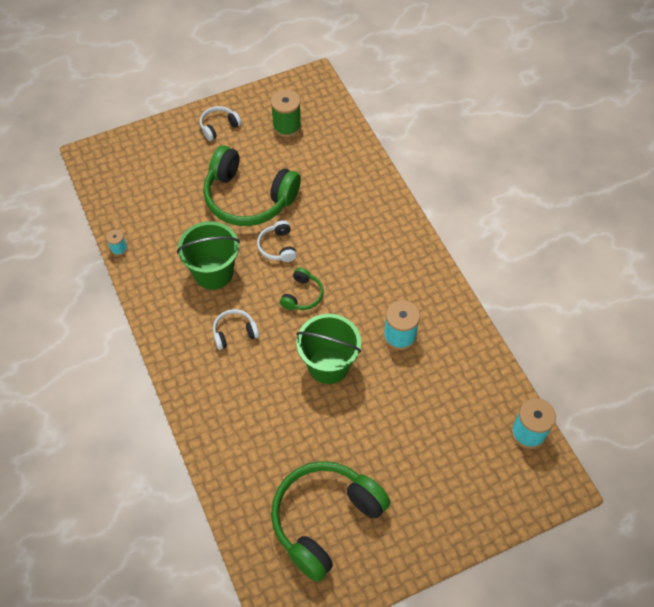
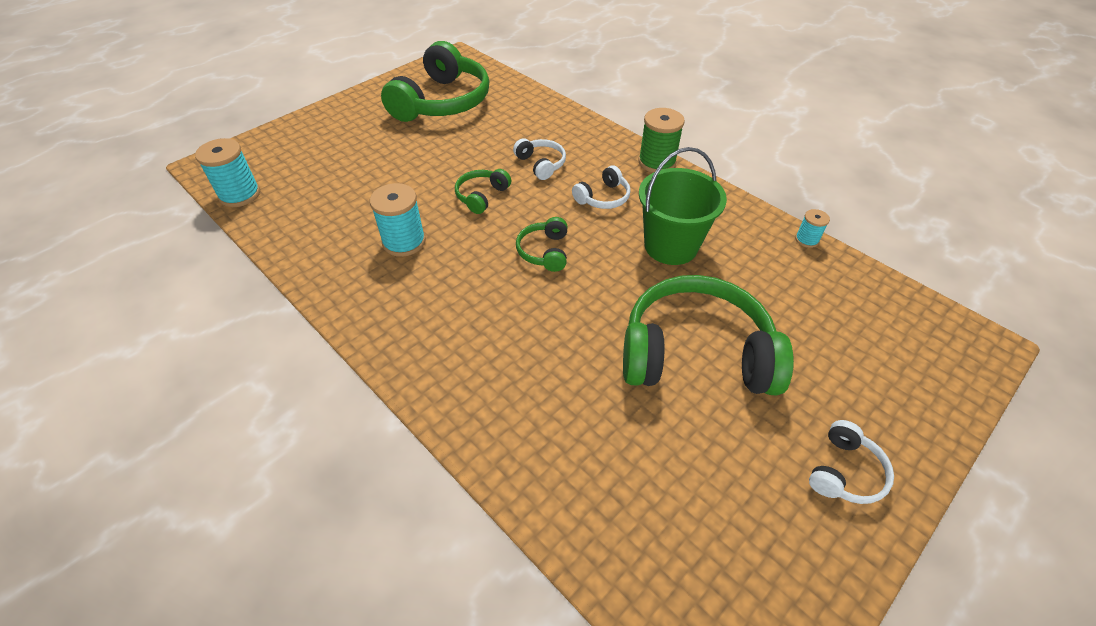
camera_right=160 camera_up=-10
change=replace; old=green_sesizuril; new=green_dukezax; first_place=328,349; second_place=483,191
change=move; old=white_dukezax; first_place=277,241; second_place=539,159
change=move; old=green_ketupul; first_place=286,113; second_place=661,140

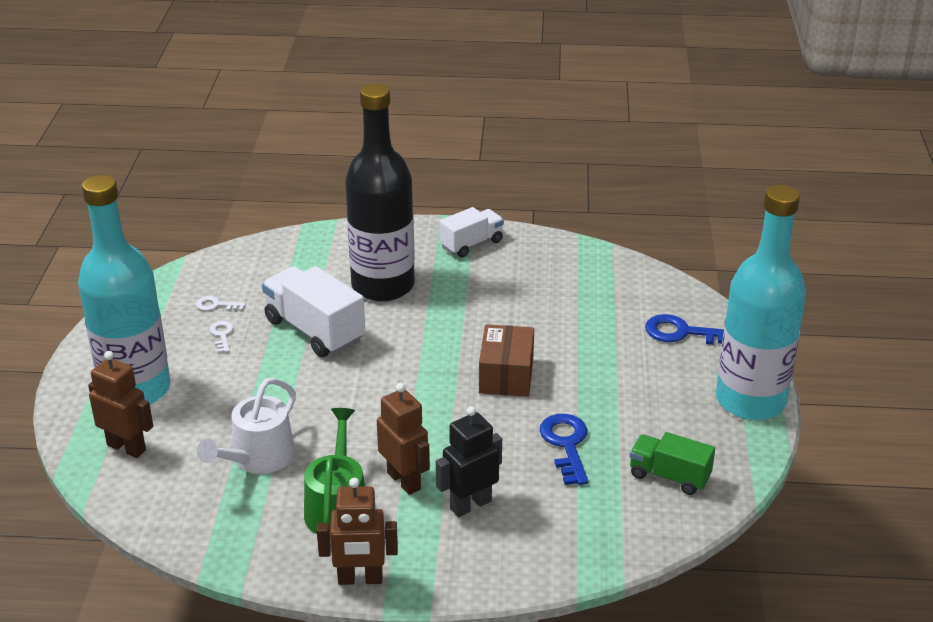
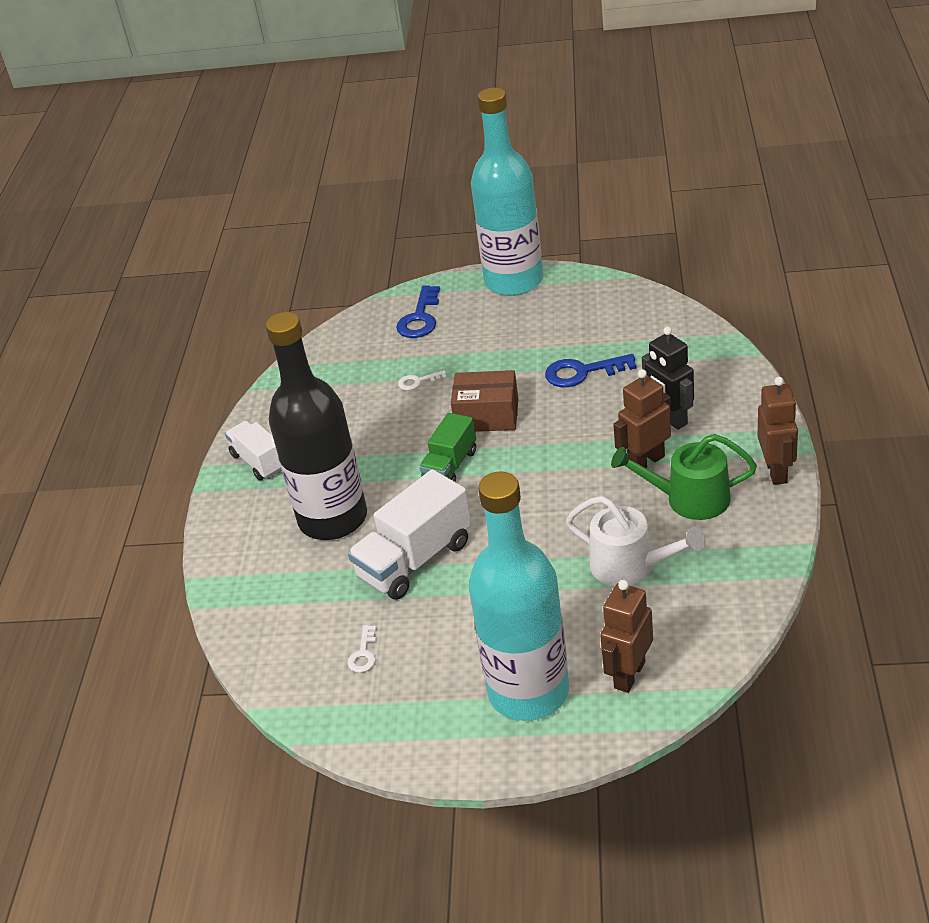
camera_right=-85 camera_up=5
change=move; old=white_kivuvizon; first_place=222,337; second_place=422,380
change=move; old=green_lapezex; first_place=672,463; second_place=447,447

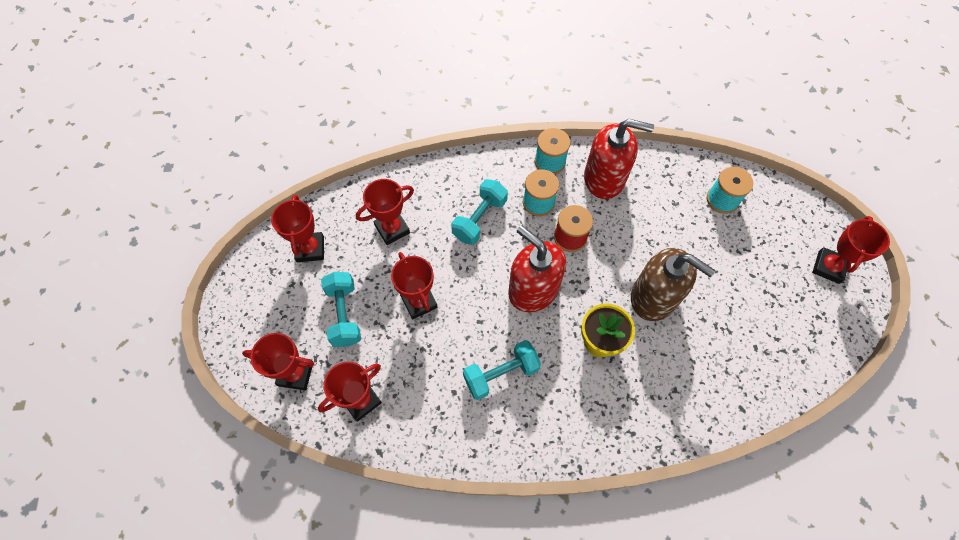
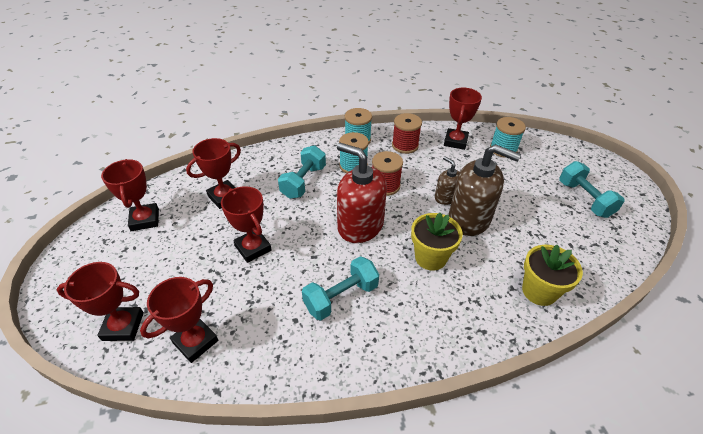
camera_right=-10 camera_up=-20
change=replace; old=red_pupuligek; new=red_ketupul; first_place=619,159; second_place=407,133
change=insert; new=brown_pupuligek; second_place=447,180
change=move; old=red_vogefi; first_place=851,250; second_place=463,119
change=insert; new=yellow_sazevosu; second_place=552,275
change=move; old=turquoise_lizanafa; first_place=341,309; second_place=591,189

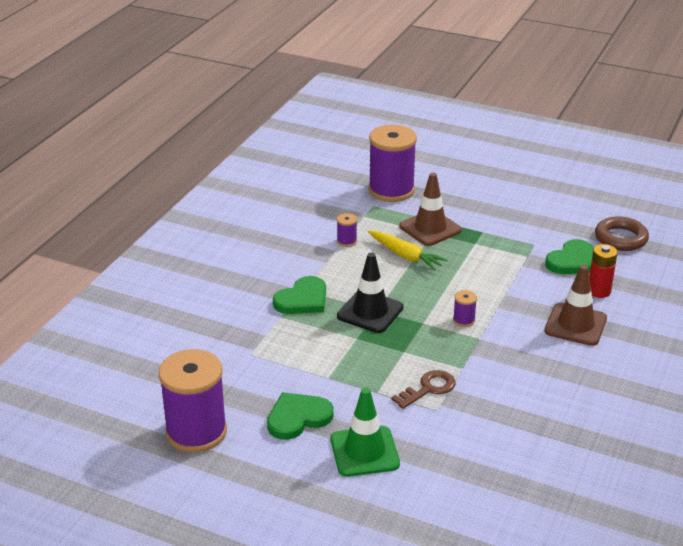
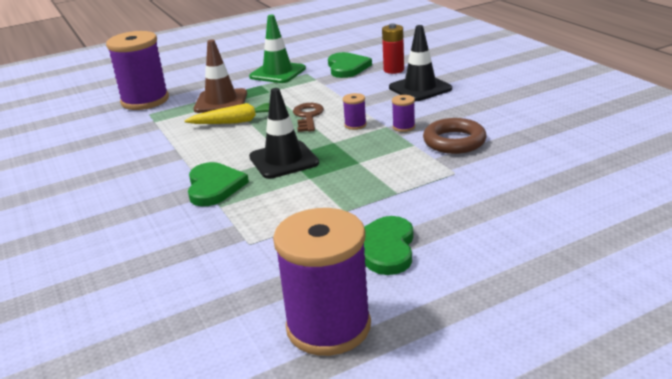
camera_right=-50 camera_up=-5
change=move; old=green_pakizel; first_place=365,432; second_place=277,49
change=move; old=brown_kivuvizon; first_place=423,389; second_place=308,117
change=recolor; old=brown_pakizel; new=black_pakizel; first_place=575,305; second_place=420,63
change=move; old=purple_ketupul; first_place=347,230; second_place=403,113
change=move; old=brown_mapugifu; first_place=622,233; second_place=455,136

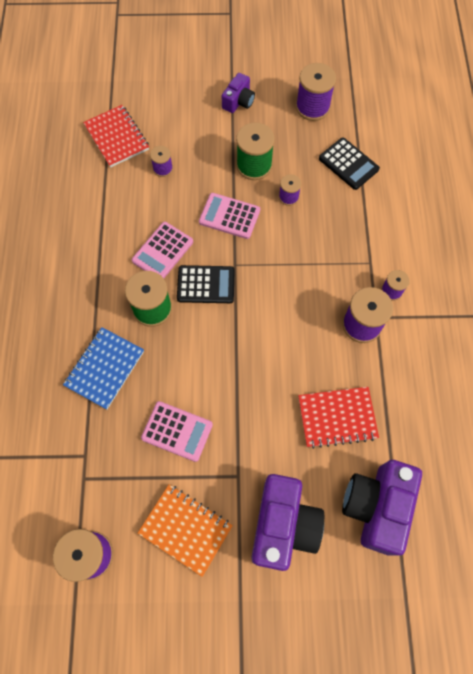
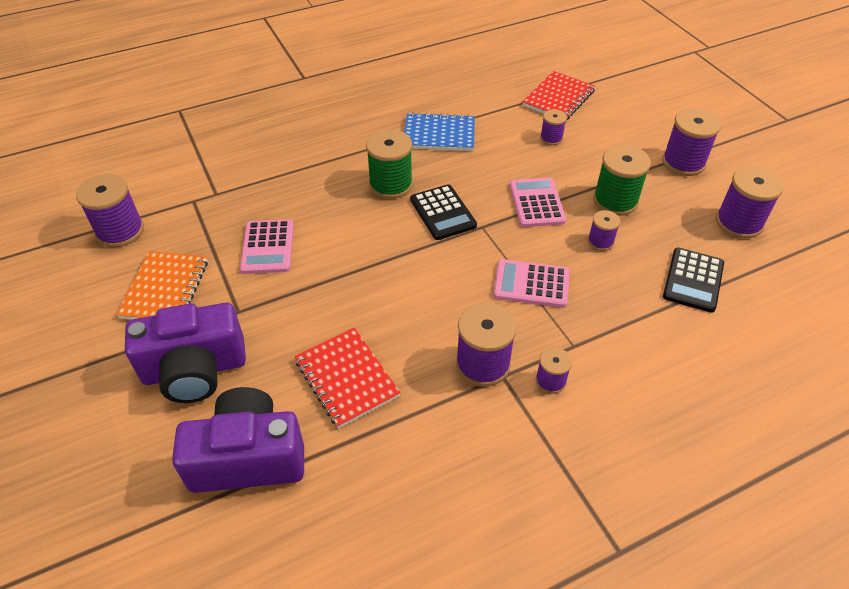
camera_right=65 camera_up=-20
change=move; old=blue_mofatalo; first_place=103,368; second_place=439,131
change=move; old=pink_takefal; first_place=162,250; second_place=531,283
change=replace; old=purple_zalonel; new=purple_ketupul; first_place=238,93; second_place=691,142

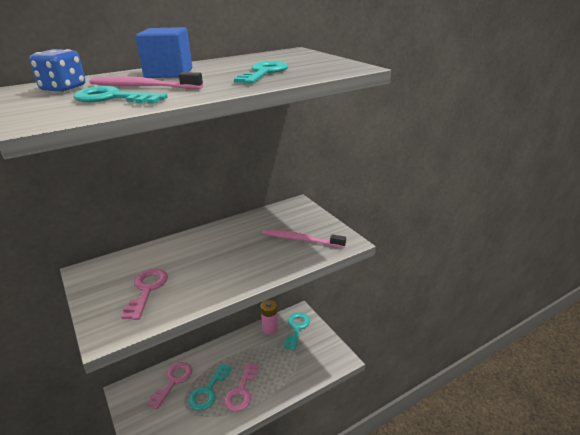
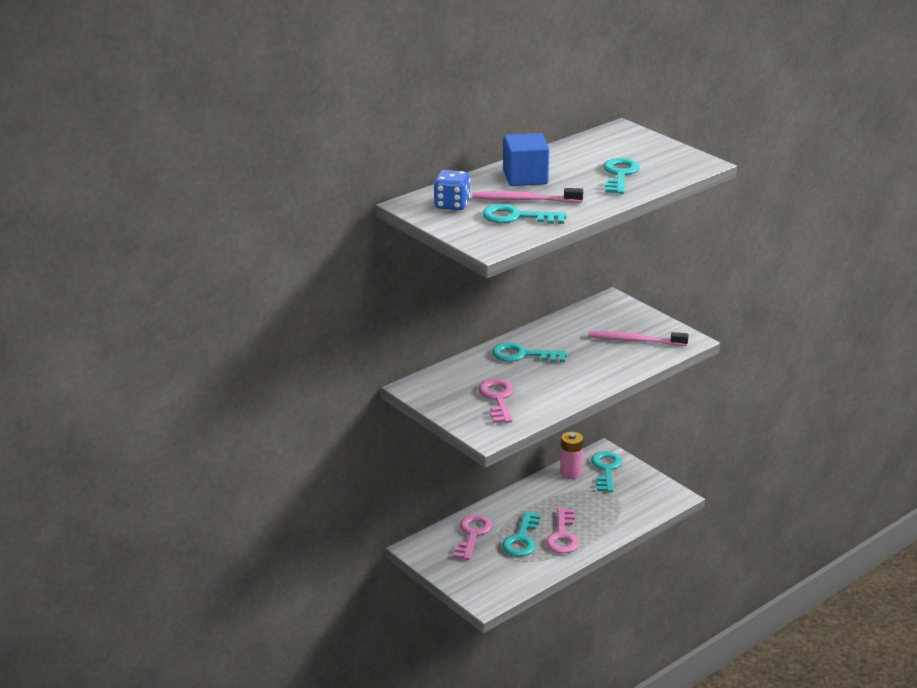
camera_right=-10 camera_up=0
change=insert; new=turquoise_kivuvizon; second_place=529,352

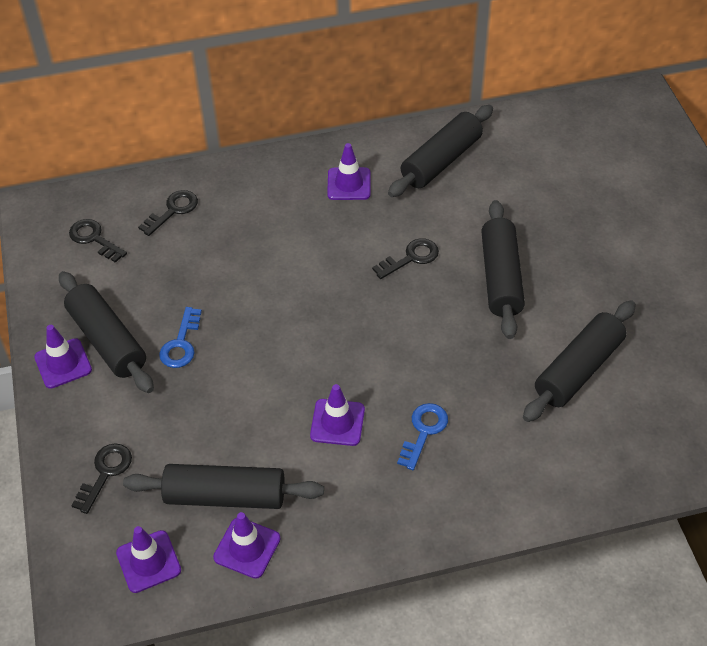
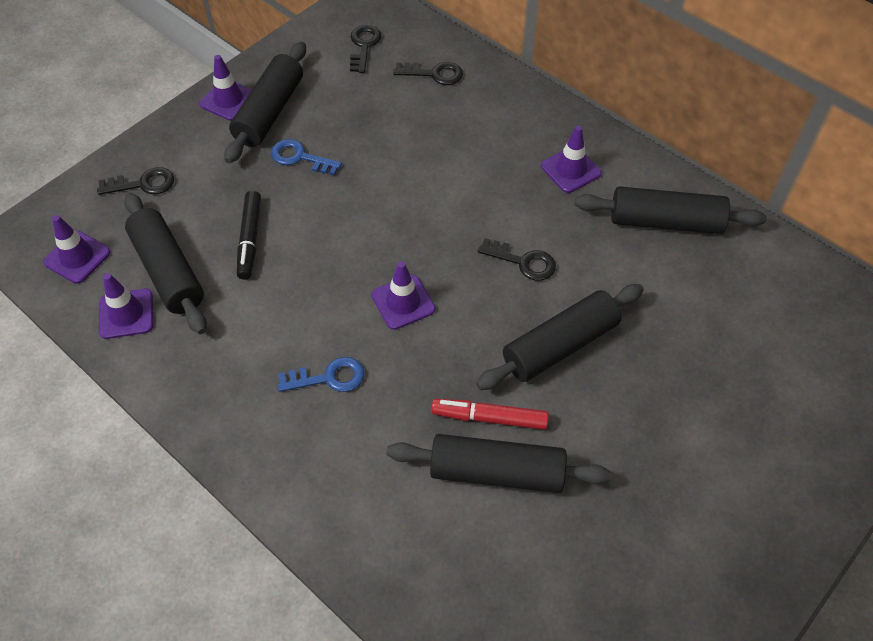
camera_right=55 camera_up=5
change=insert; new=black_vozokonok; second_place=249,235
change=rotate; old=blue_kivuvizon; first_place=180,337; second_place=306,157; degrees=45
change=move; old=purple_pakizel; first_place=337,415; second_place=403,295
change=insert; new=red_vozokonok; second_place=490,414

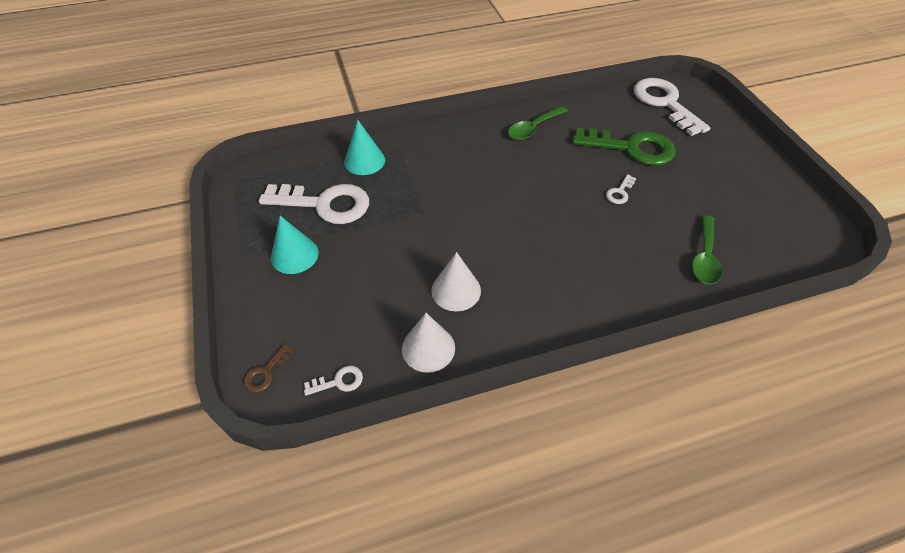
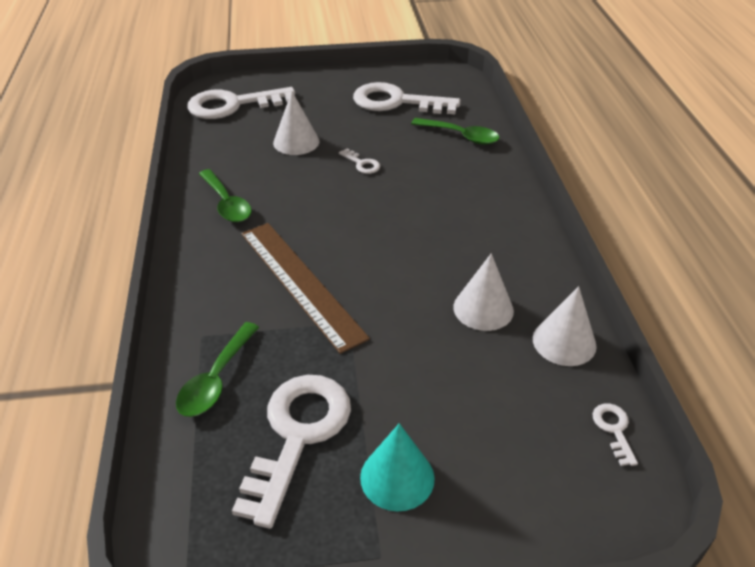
camera_right=-80 camera_up=-10
change=replace; old=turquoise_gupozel; new=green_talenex; first_place=364,147; second_place=217,369
change=insert; new=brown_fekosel; second_place=305,288
change=replace; old=green_kivuvizon; new=white_gupozel; first_place=624,146; second_place=296,123
change=insert; new=white_kivuvizon; second_place=407,98
change=delete; old=brown_kivuvizon; first_place=269,368

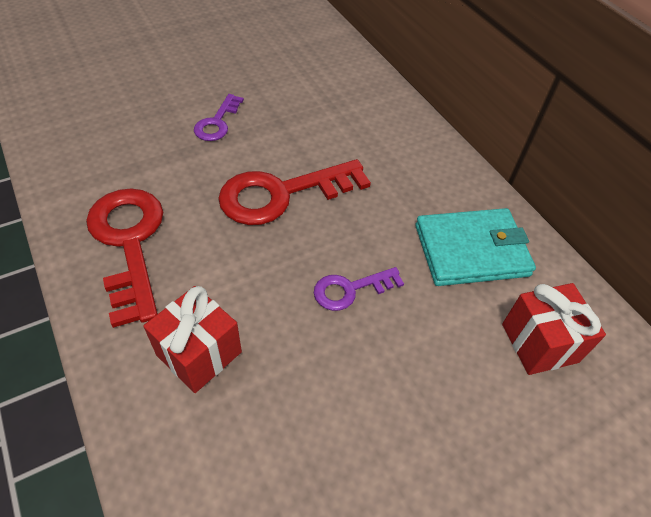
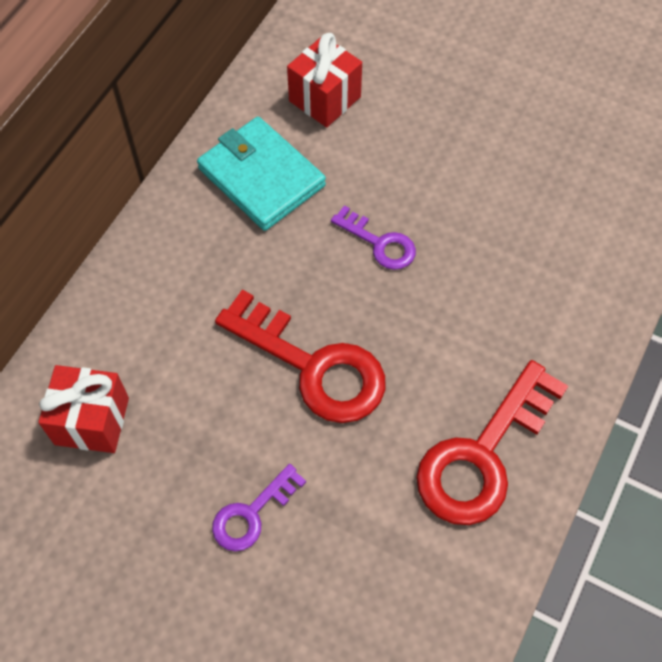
camera_right=-120 camera_up=10
change=move; old=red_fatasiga; first_place=192,339; second_place=83,409
change=rotate; old=purple_kivuvizon; first_place=219,117; second_place=259,507; degrees=150

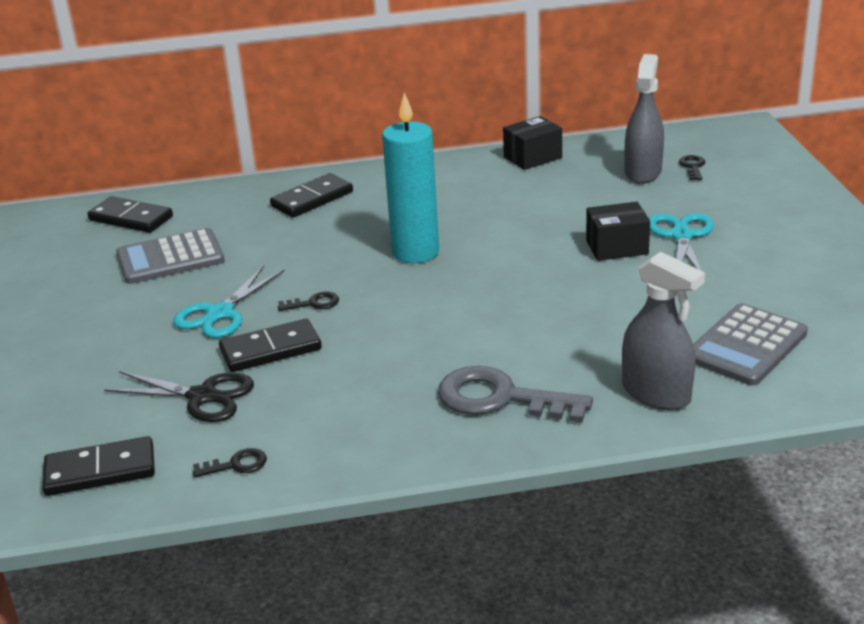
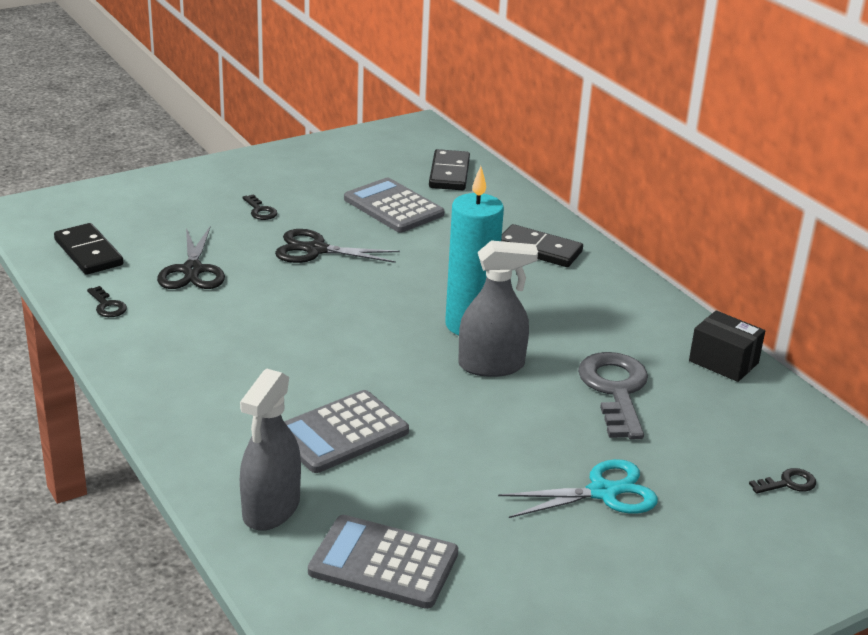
camera_right=65 camera_up=0
change=move; old=black_kivuvizon; first_place=308,301; second_place=259,207
change=recolor; old=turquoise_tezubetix; new=black_tezubetix; first_place=229,302; second_place=337,246
change=insert; new=grey_takefal; second_place=346,431
change=move; old=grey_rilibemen; first_place=644,119; second_place=498,308
change=move; old=grey_kivuvizon; first_place=515,394; second_place=613,395
change=delete; old=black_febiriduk; first_place=270,345
change=delete; old=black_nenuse; first_place=618,231

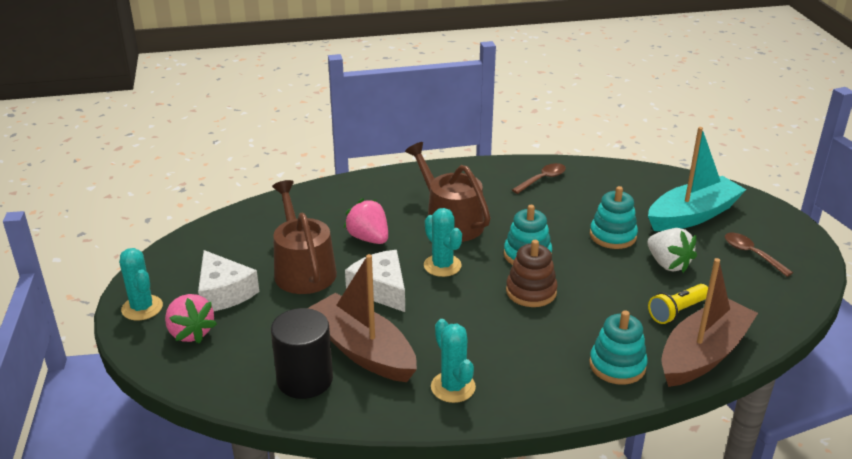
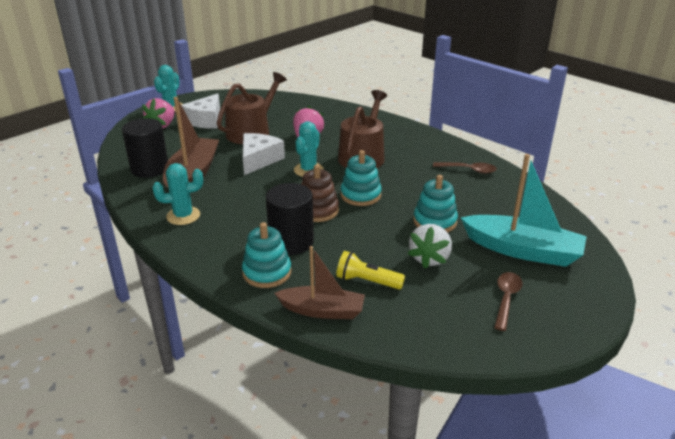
camera_right=55 camera_up=0
change=rotate; old=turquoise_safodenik; first_place=453,361; second_place=177,194; degrees=45
change=insert; new=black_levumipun; second_place=290,219
change=resize; old=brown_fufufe; first_place=709,322; second_place=319,282; factor=0.66

